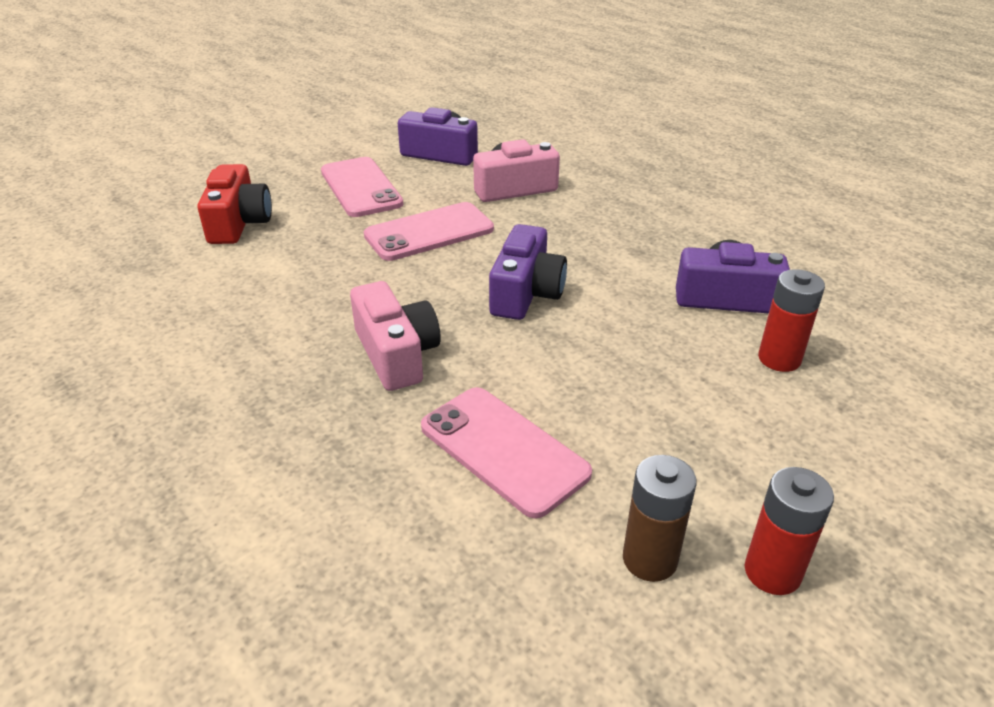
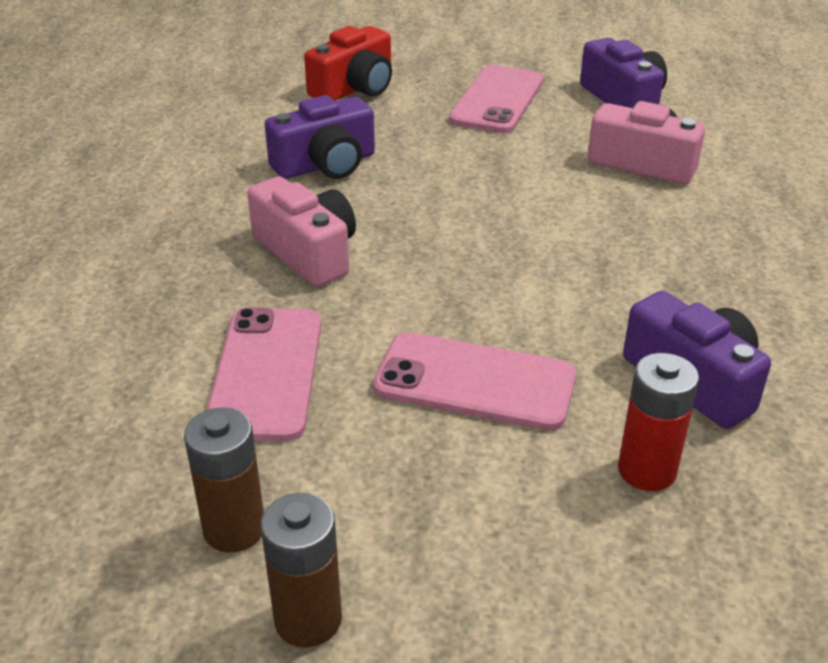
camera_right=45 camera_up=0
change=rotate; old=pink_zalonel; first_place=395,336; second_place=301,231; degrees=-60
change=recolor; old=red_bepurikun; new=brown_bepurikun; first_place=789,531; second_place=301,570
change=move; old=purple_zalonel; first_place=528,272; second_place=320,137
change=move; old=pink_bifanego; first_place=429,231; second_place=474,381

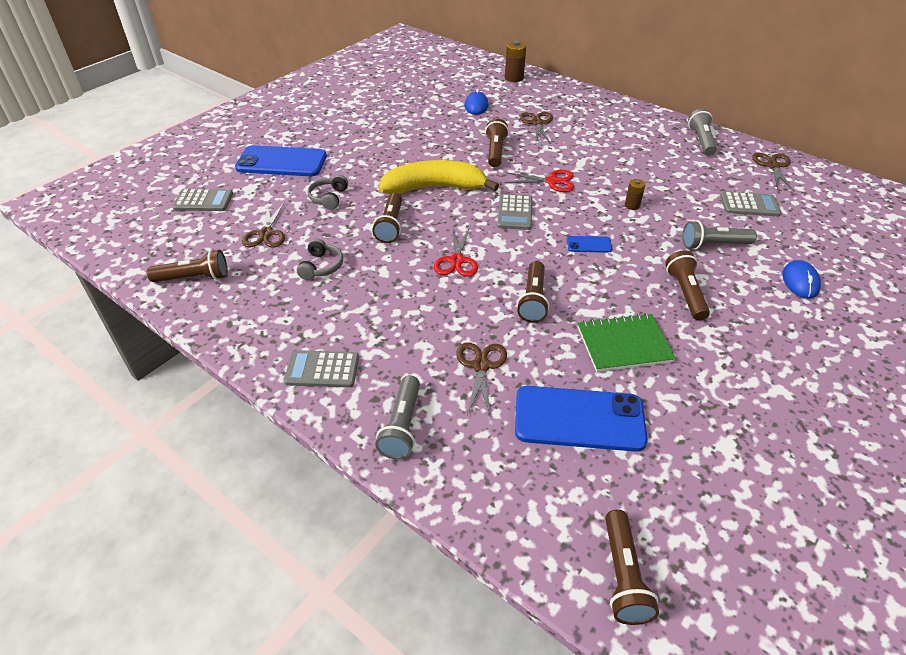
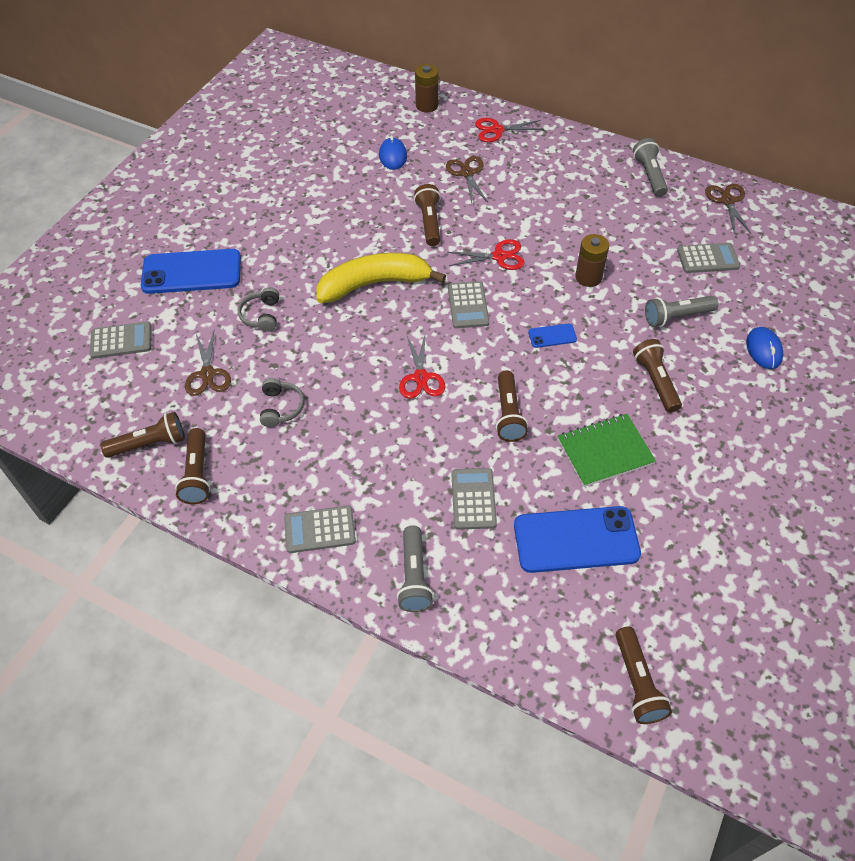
camera_right=-10 camera_up=10
change=move; old=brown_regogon; first_place=387,218; second_place=192,466
change=replace; old=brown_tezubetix; new=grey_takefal; first_place=481,379; second_place=474,499
change=insert; new=red_tezubetix; second_place=509,130
change=resize; old=brown_bepurikun; first_place=635,194; second_place=592,260; factor=1.64

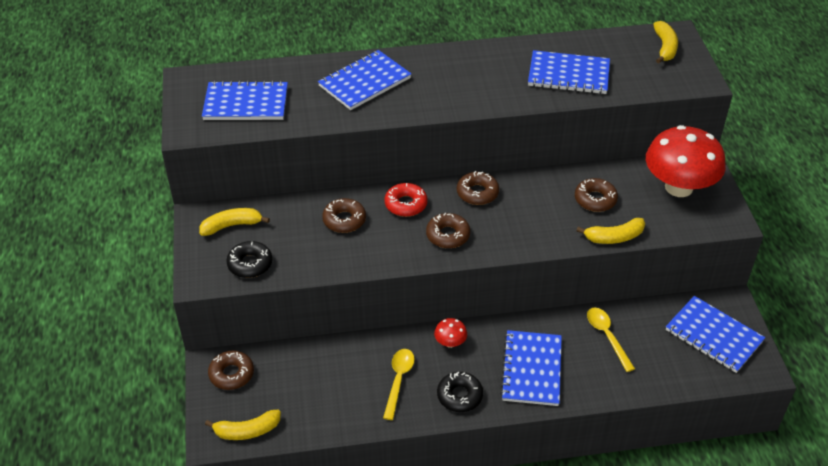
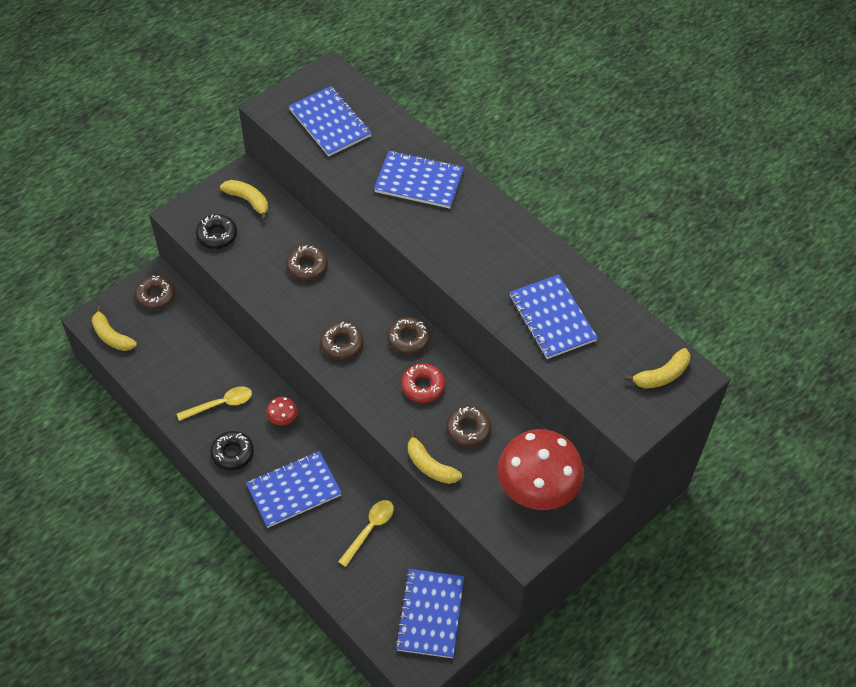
camera_right=55 camera_up=10
change=move; old=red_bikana; first_place=406,200; second_place=423,383

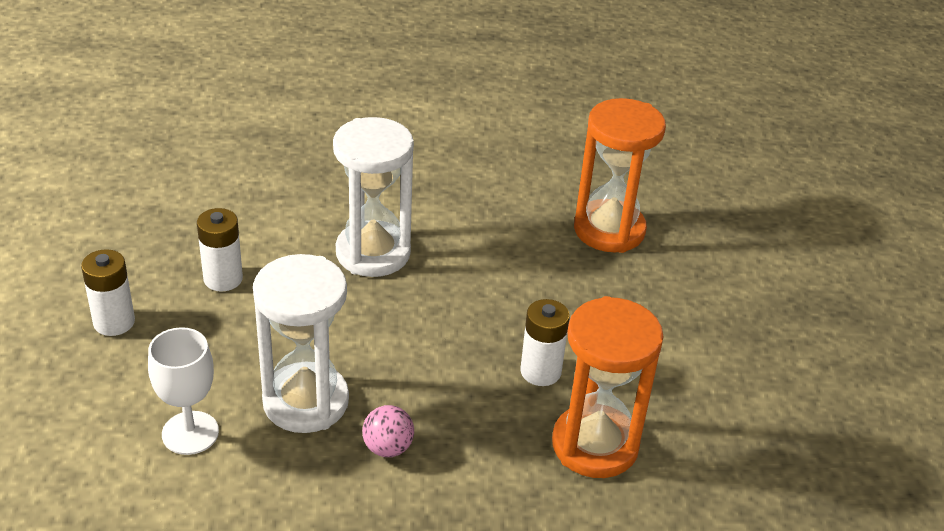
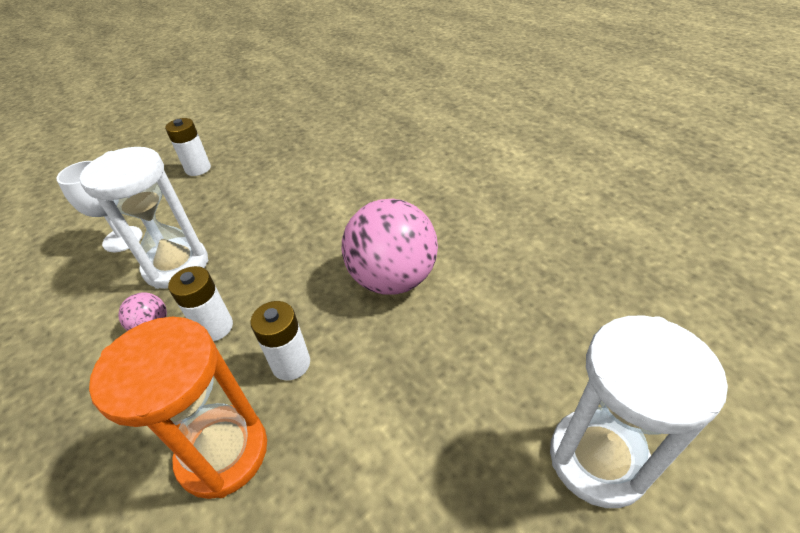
camera_right=60 camera_up=5
change=move; old=white_bepurikun; first_place=220,250; second_place=200,303
change=insert; new=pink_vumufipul; second_place=390,247
change=move; old=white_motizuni; first_place=373,197; second_place=639,411
change=delete; old=orange_motizuni; first_place=620,175

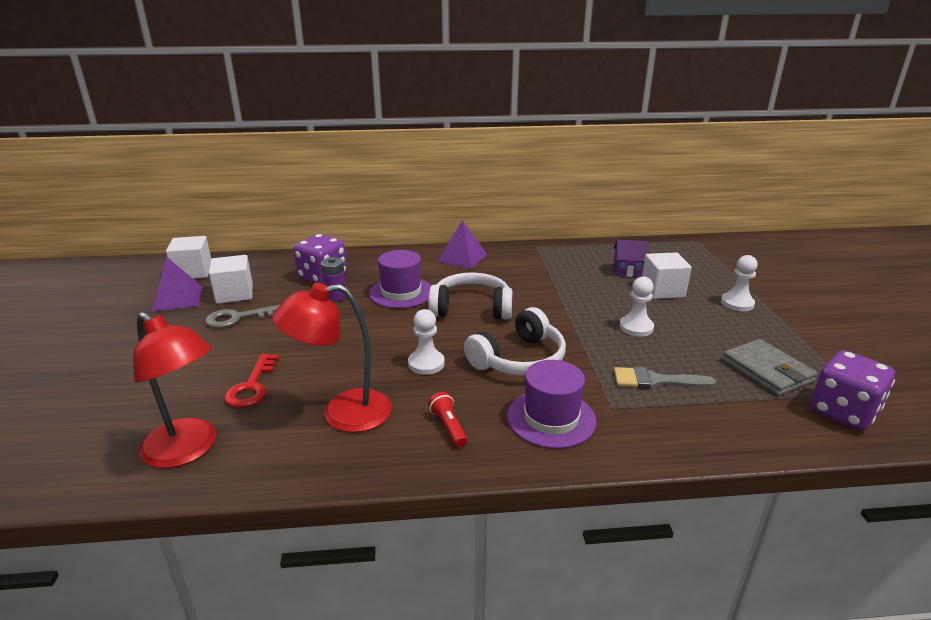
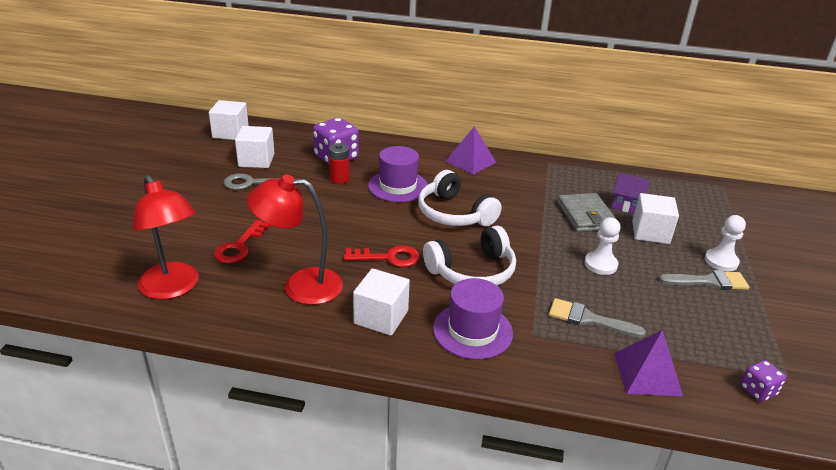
camera_right=15 camera_up=5
change=recolor; old=purple_bepurikun; new=red_bepurikun; first_place=333,279; second_place=339,163
change=replace; old=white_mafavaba; new=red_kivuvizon; first_place=426,342; second_place=382,256
change=replace; old=red_regogon; new=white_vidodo; first_place=448,419; second_place=381,302
change=rotate; old=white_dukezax; first_place=470,296; second_place=460,198; degrees=-150
change=move; old=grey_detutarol; first_place=769,367; second_place=586,212
change=move; old=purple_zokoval; first_place=176,284; second_place=648,363
change=insert; new=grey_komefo; second_place=704,280
change=resize; old=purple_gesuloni; first_place=852,390; second_place=763,381; factor=0.52

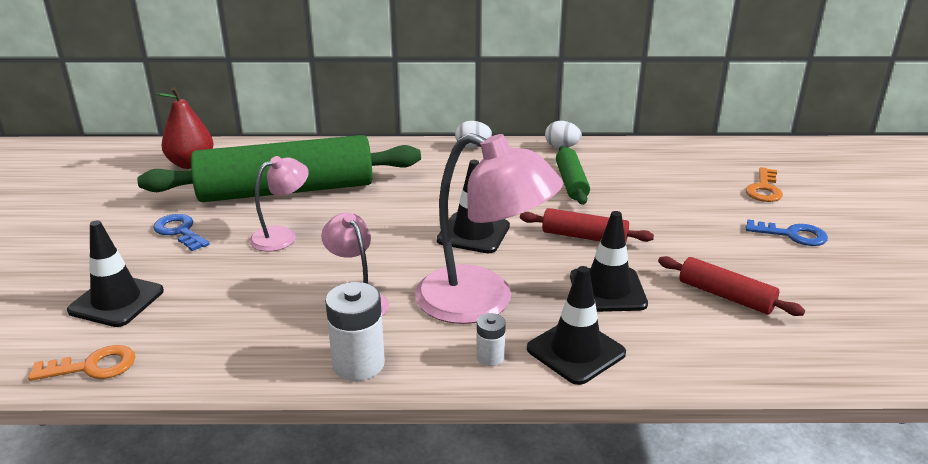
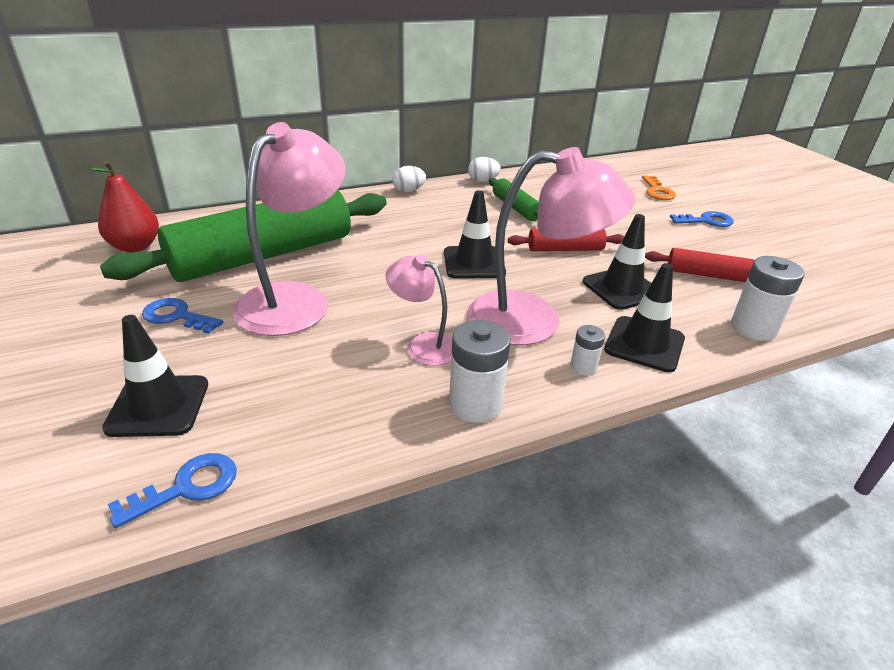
camera_right=-25 camera_up=5
change=recolor; old=orange_kivuvizon; new=blue_kivuvizon; first_place=81,363; second_place=172,490
change=resize; old=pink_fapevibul; first_place=279,203; second_place=289,229; factor=1.89
change=insert; new=white_bepurikun; second_place=768,298

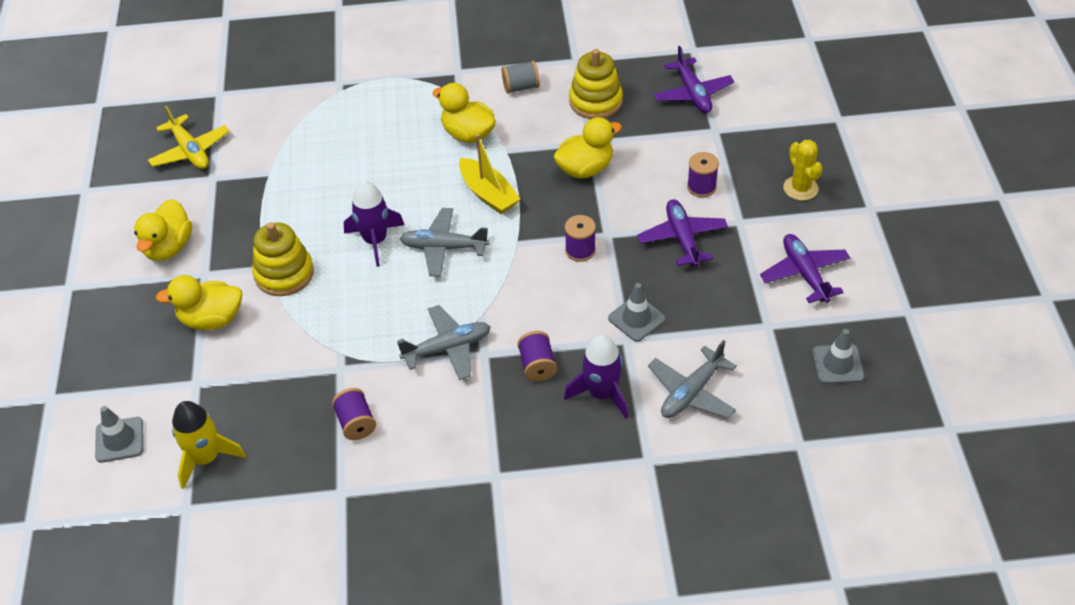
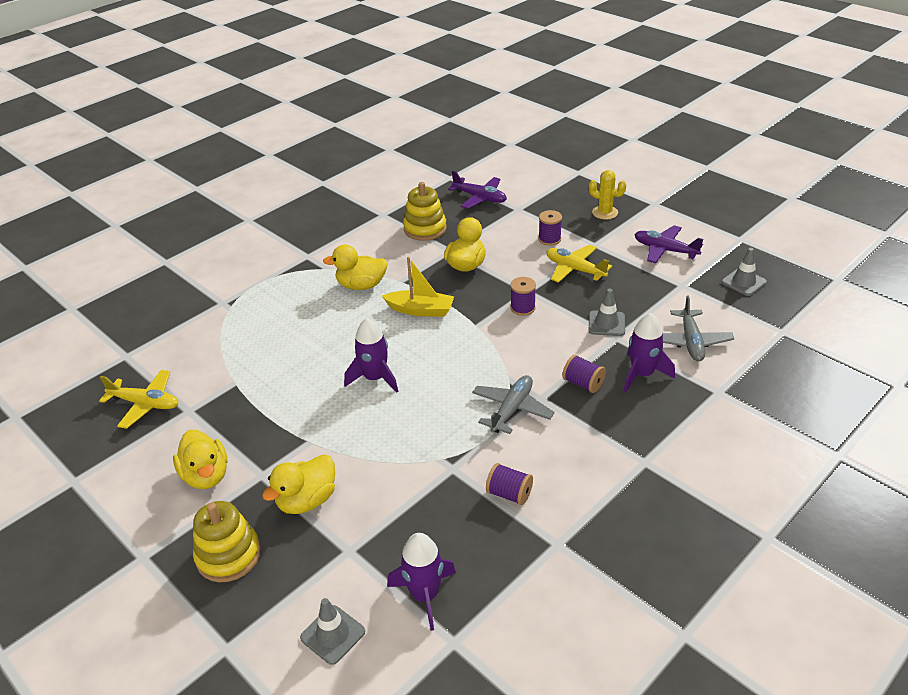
camera_right=-40 camera_up=-10
change=move; old=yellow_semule; first_place=283,259; second_place=227,542
change=recolor; old=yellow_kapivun; new=purple_kapivun; first_place=209,445; second_place=421,582
change=recolor; old=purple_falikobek; new=yellow_falikobek; first_place=682,233; second_place=579,263
change=delete; old=grey_falikobek; first_place=444,242
change=delete; old=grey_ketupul; first_place=521,77

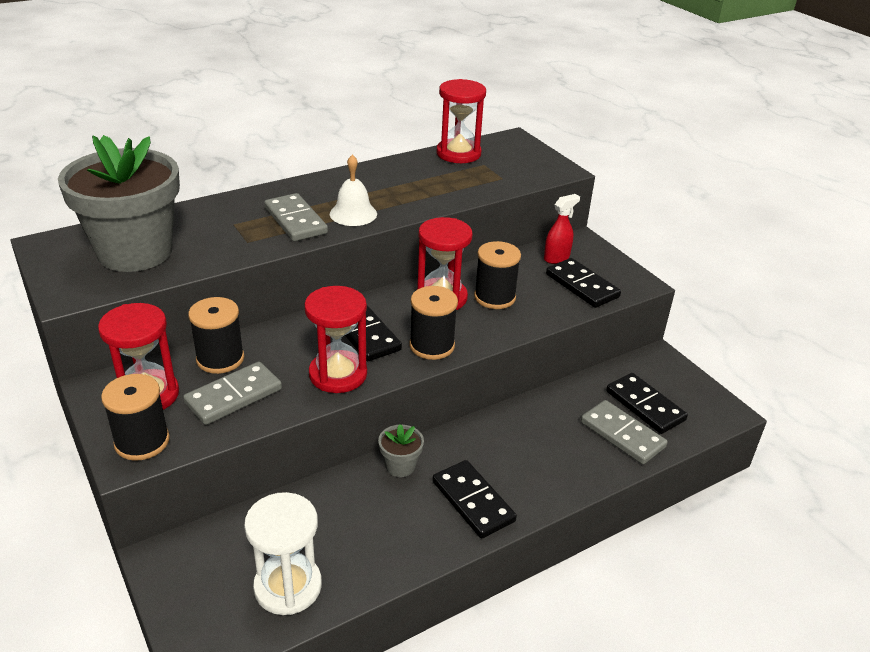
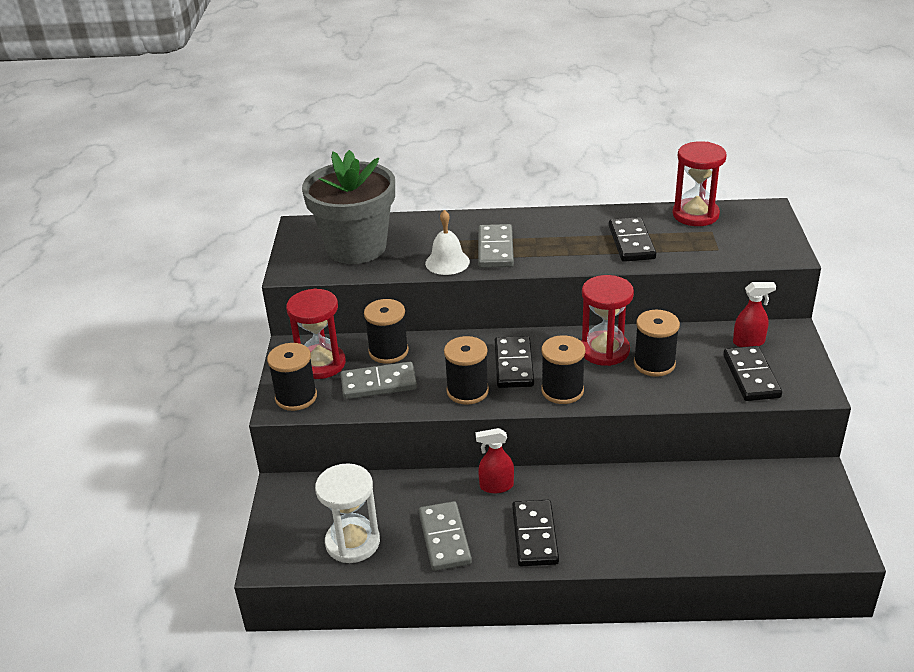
camera_right=35 camera_up=0
change=move; old=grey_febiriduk; first_place=624,432; second_place=445,536
change=move; old=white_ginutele; first_place=353,190; second_place=447,242
change=replace; old=red_motizuni; new=black_ketupul; first_place=335,339; second_place=466,370
change=replace; old=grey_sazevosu; new=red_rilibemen; first_place=401,450; second_place=494,460
change=move; old=black_febiriduk; first_place=647,403; second_place=632,239

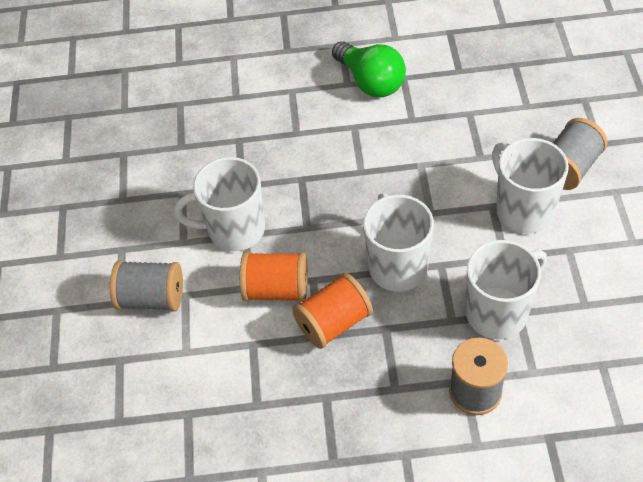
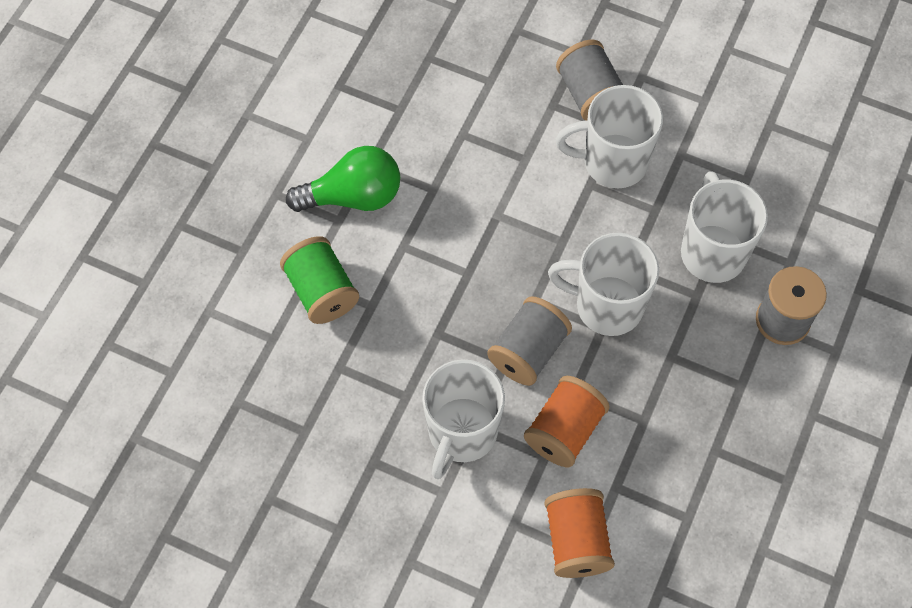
camera_right=-65 camera_up=10
change=insert; new=green_ketupul; second_place=319,280
change=move; old=grey_ketupul; first_place=146,285; second_place=529,341
change=move; old=orange_ketupul; first_place=332,311; second_place=579,533

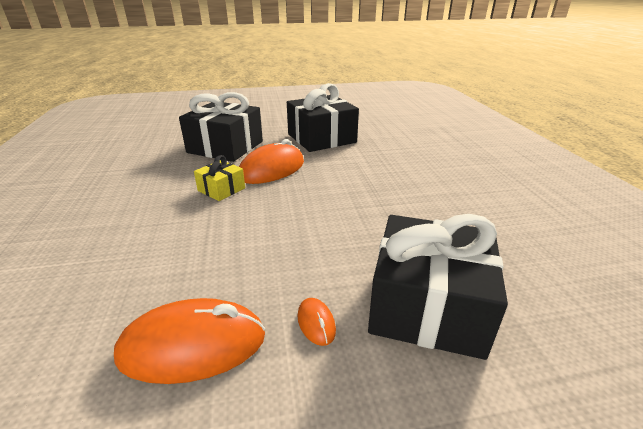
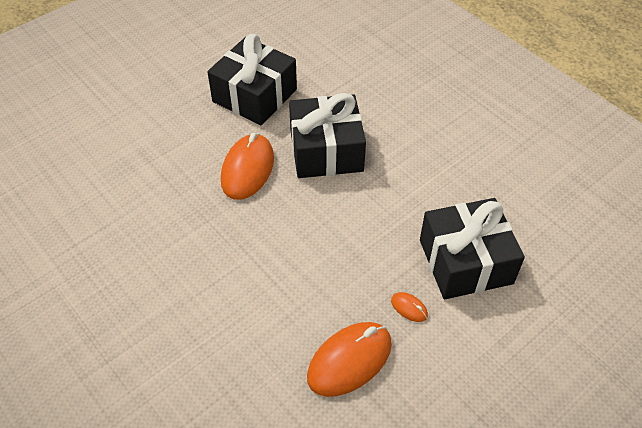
camera_right=-30 camera_up=20
change=move; old=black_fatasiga; first_place=221,127; second_place=327,135
change=delete; old=yellow_fatasiga; first_place=219,178

